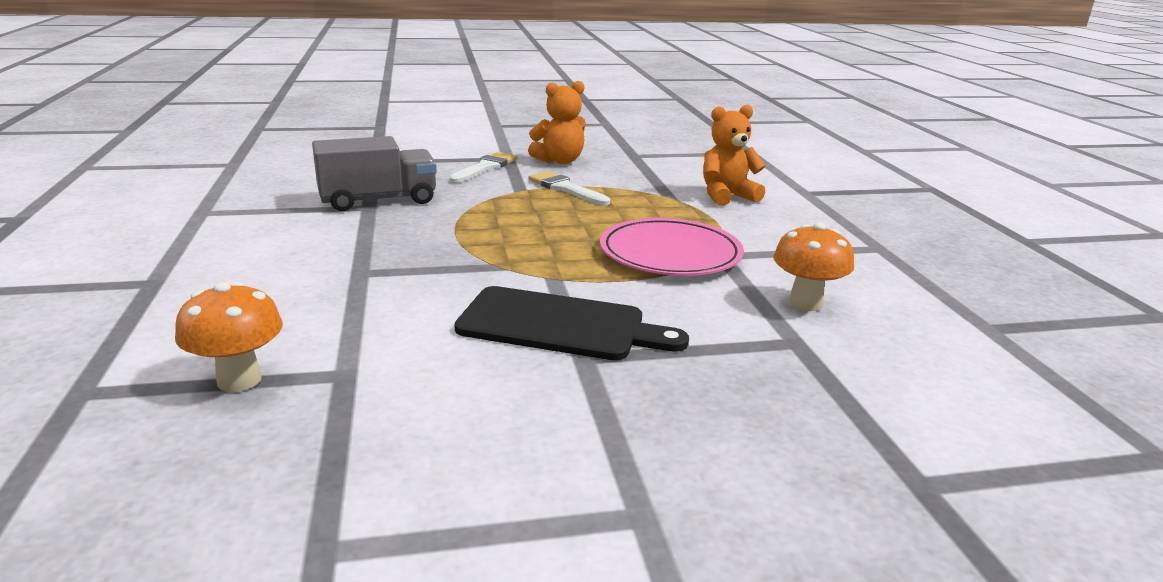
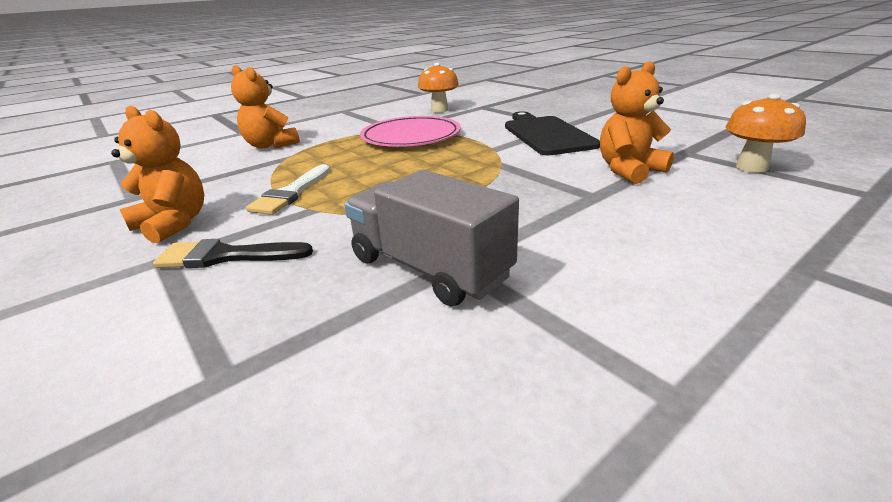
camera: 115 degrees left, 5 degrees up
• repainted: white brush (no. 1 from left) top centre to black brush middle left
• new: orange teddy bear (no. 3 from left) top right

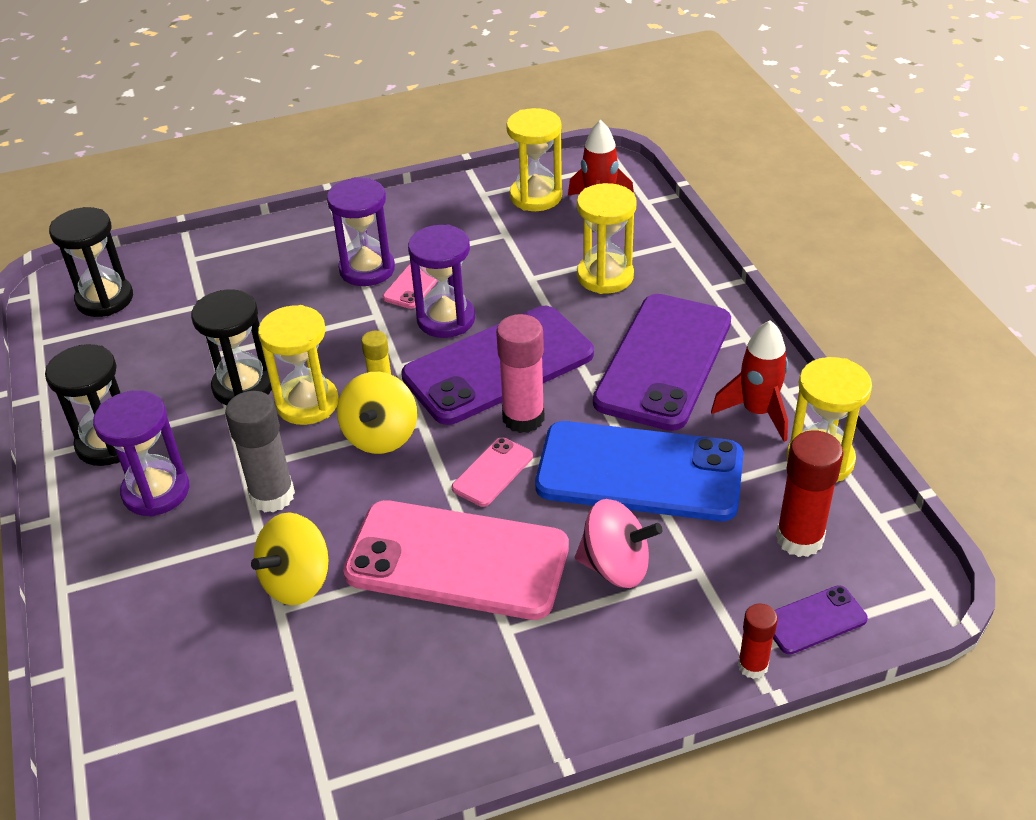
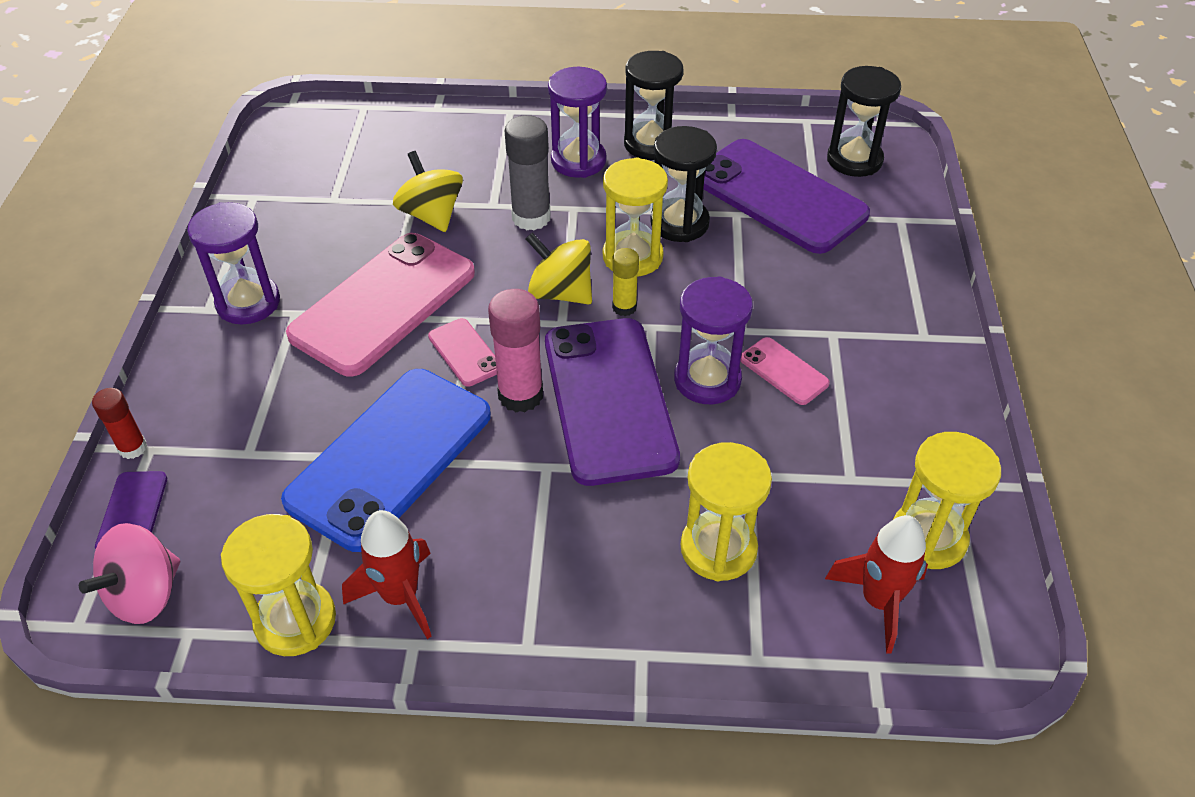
camera: 110 degrees right, 5 degrees up
• shifted: pink spinning top centre to bottom left
• shifted: purple hourglass (no. 2 from left in the first image) top centre to purple hourglass (no. 1 from left) top left
• shifted: purple phone (no. 2 from left in the first image) centre to purple phone (no. 3 from left) top centre
• gone: red glue stick (no. 2 from left) middle right

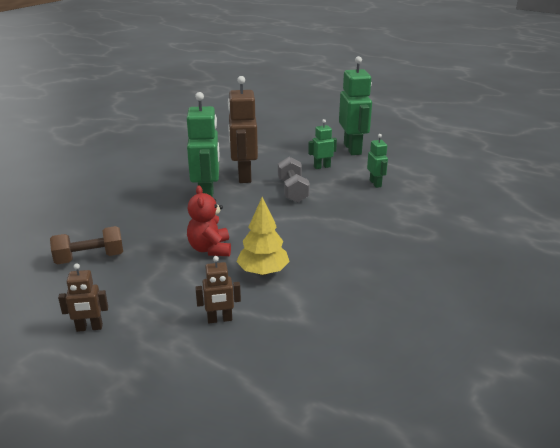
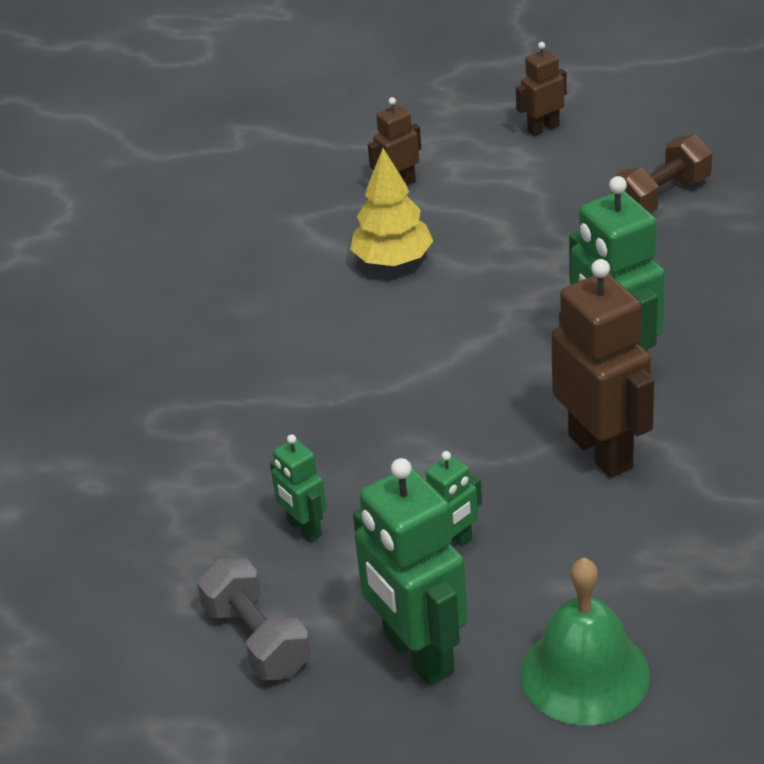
camera: 160 degrees right, 10 degrees up
• shifted: grey dumbbell centre to bottom left
• new: green bell bottom right
• gone: red teddy bear centre

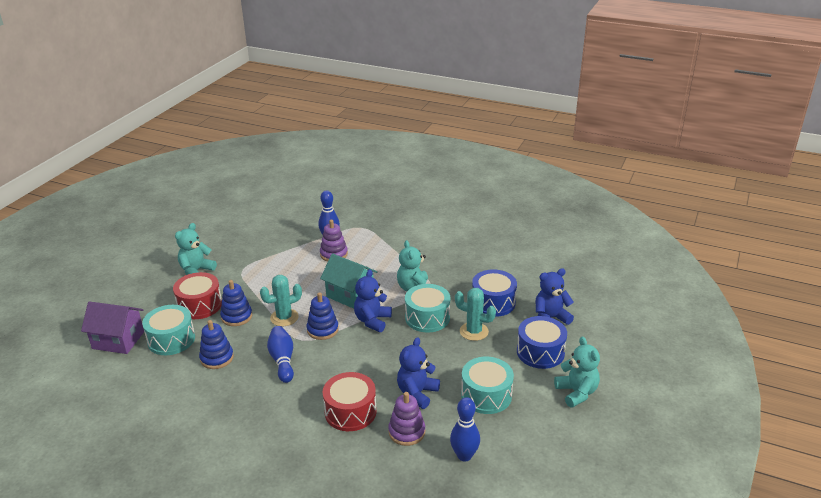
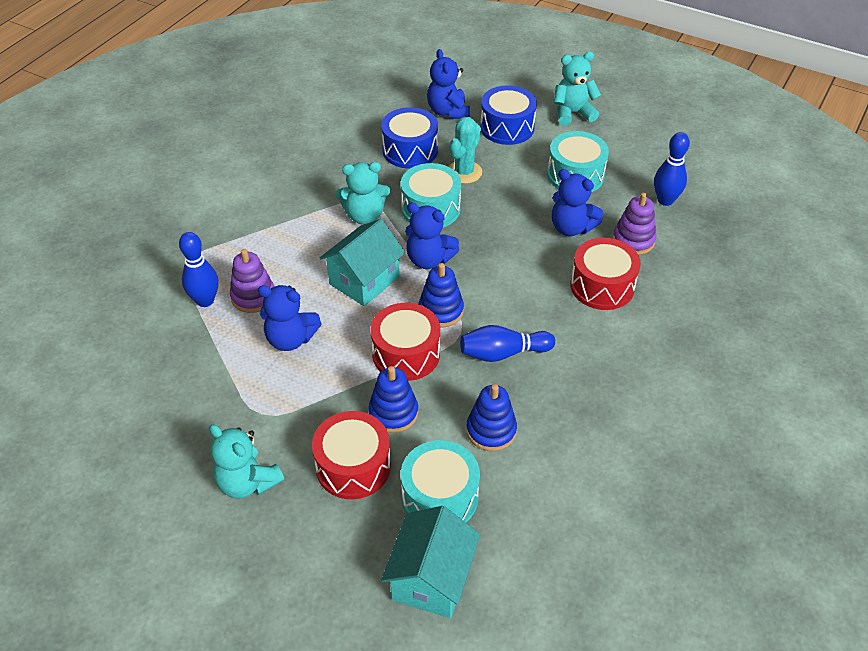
camera: 85 degrees left, 15 degrees up
• new: blue teddy bear (no. 1 from left) centre
• swapped: turquoise cactus (no. 1 from left) centre to red drum (no. 2 from left) centre
• repainted: purple house middle left to turquoise house (no. 2 from left) bottom centre

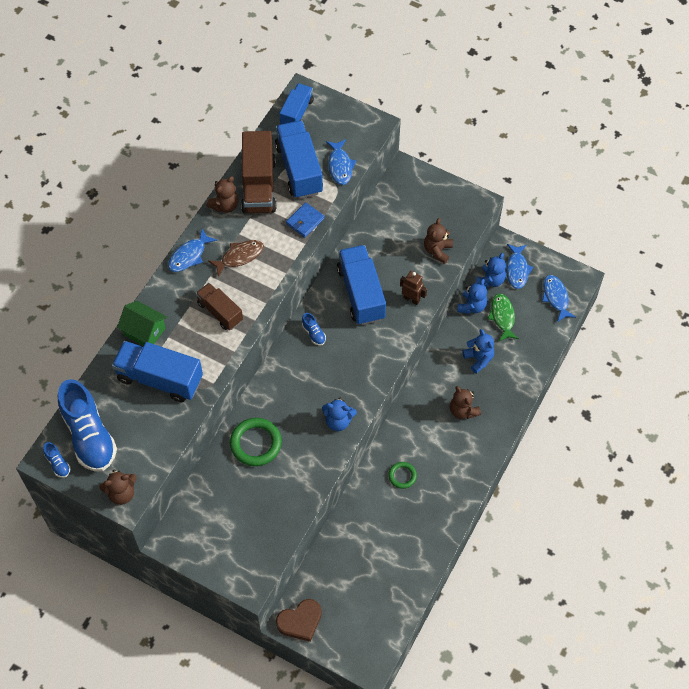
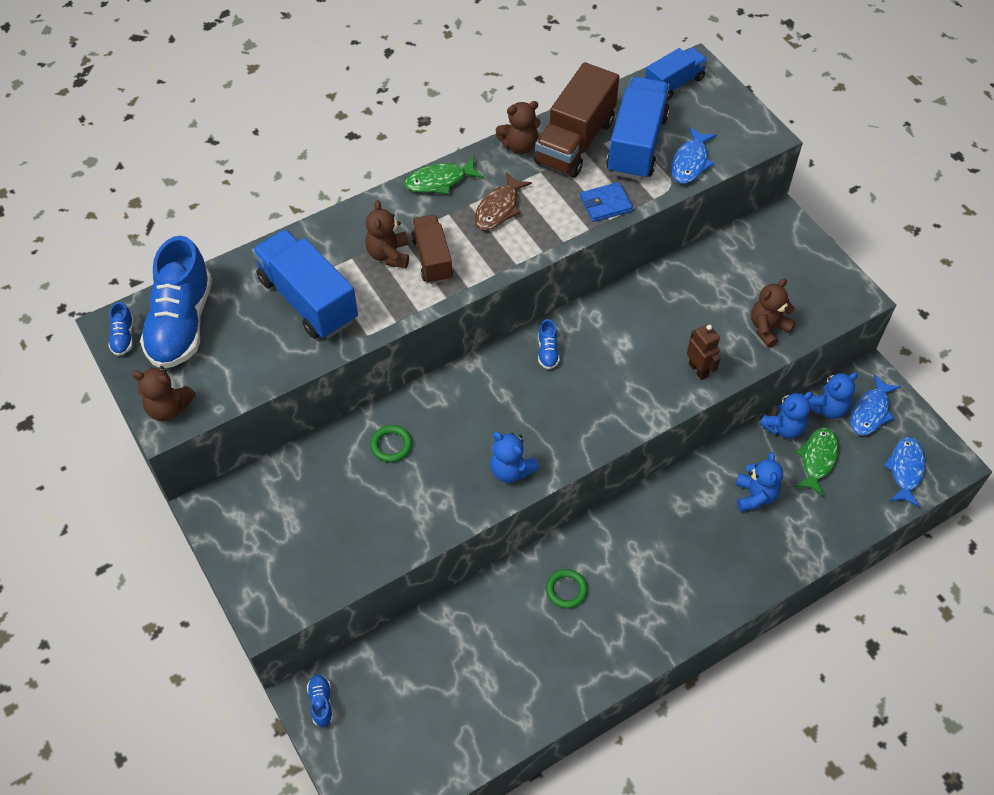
camera: 30 degrees right, 5 degrees down
• swapped: brown heart bottom centre to blue shoe (no. 3 from left) bottom left
• shifted: brown teddy bear (no. 4 from left in the first image) middle right to brown teddy bear (no. 2 from left) top centre
• scaled: green ring (no. 1 from left) centre = centre x0.57
• repainted: blue fish (no. 1 from left) middle left to green fish (no. 1 from left) top centre
• rotated: brown fish centre = top centre 120 degrees clockwise
• gone: green house middle left
• gone: blue truck (no. 4 from left) centre

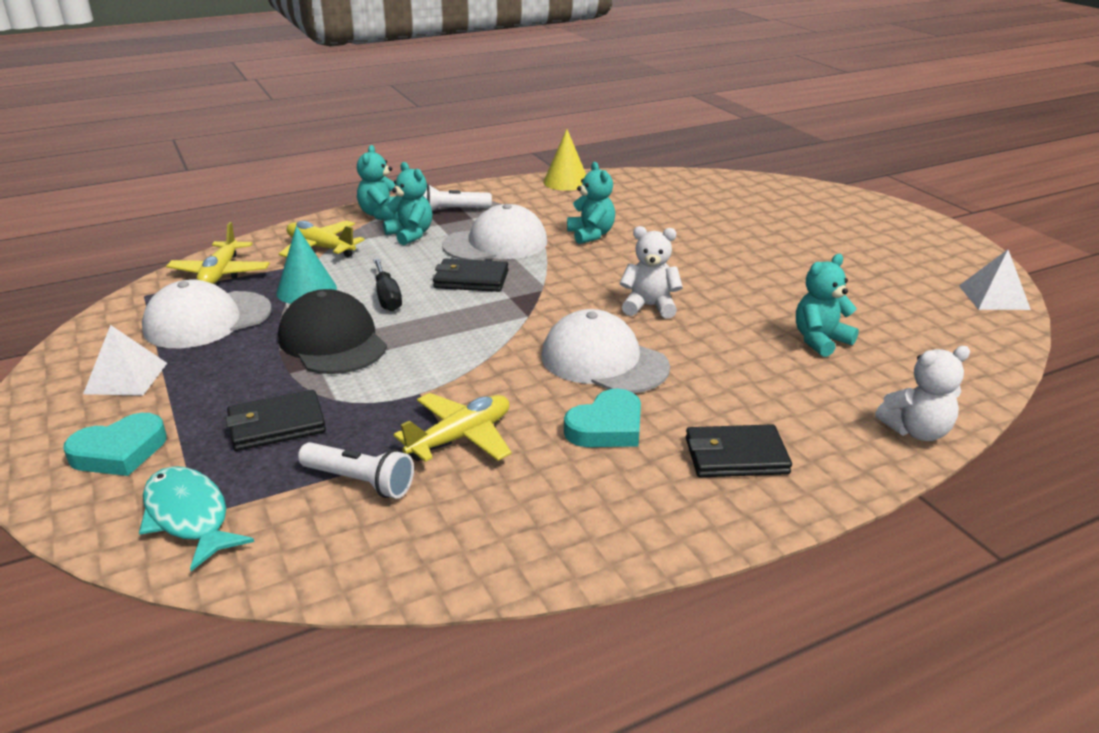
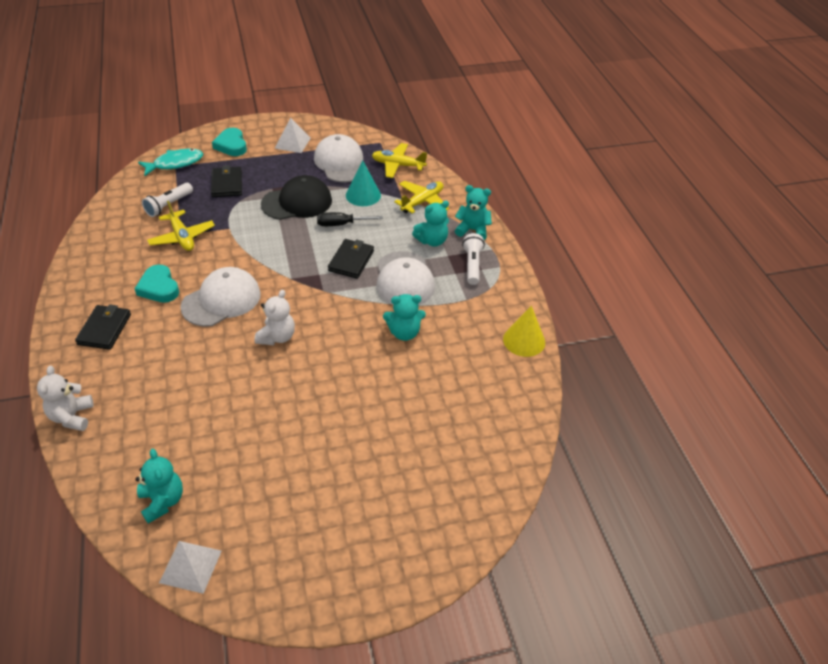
camera: 100 degrees right, 15 degrees up
• shifted: turquoise teddy bear (no. 4 from left in the first image) middle right to turquoise teddy bear (no. 1 from left) bottom left

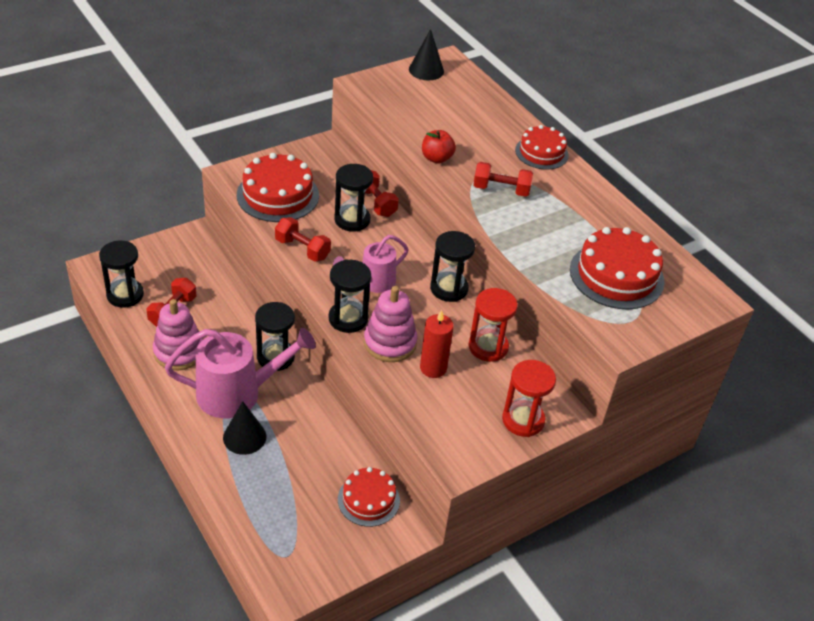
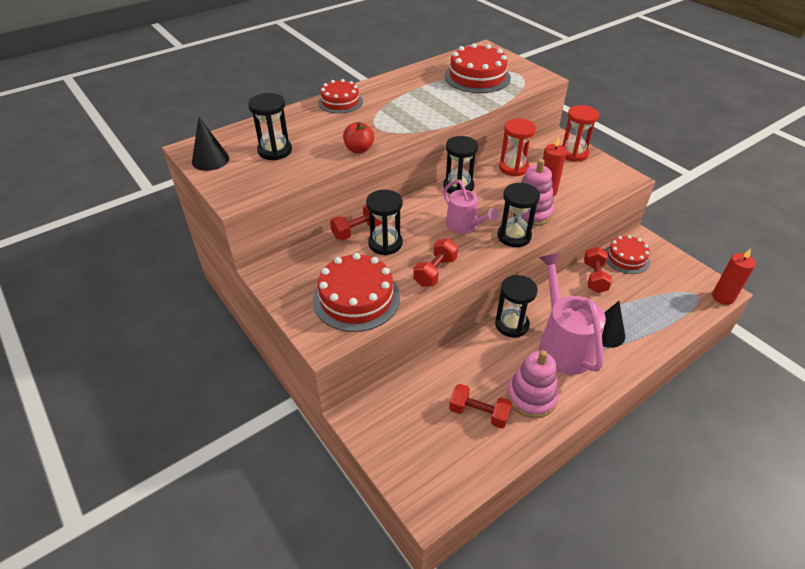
camera: 90 degrees left, 0 degrees up
• shifted: black hourglass (no. 1 from left) middle left to top centre
• shifted: red dumbbell (no. 4 from left) top centre to middle right
• new: red candle (no. 2 from left) middle right

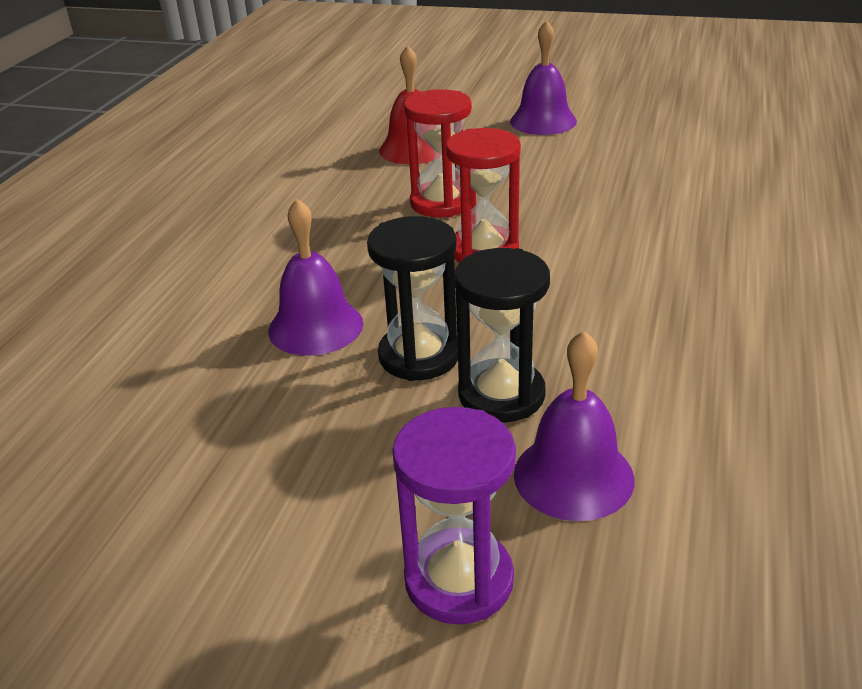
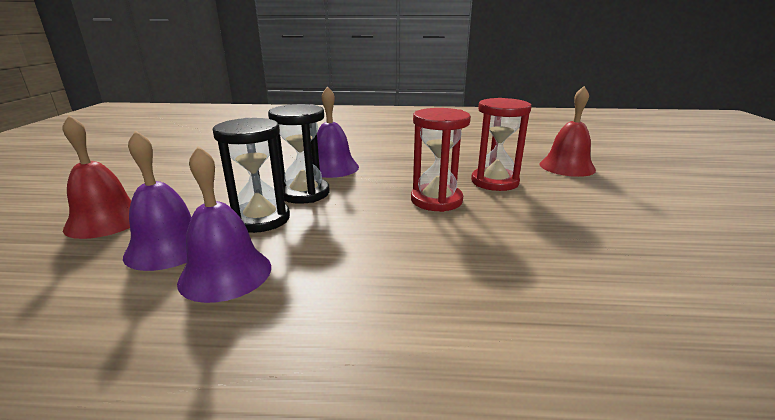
camera: 75 degrees right, 10 degrees down
• swapped: purple hourglass bottom centre to red bell (no. 1 from left) middle left
• shifted: purple bell (no. 2 from left) top centre to middle left

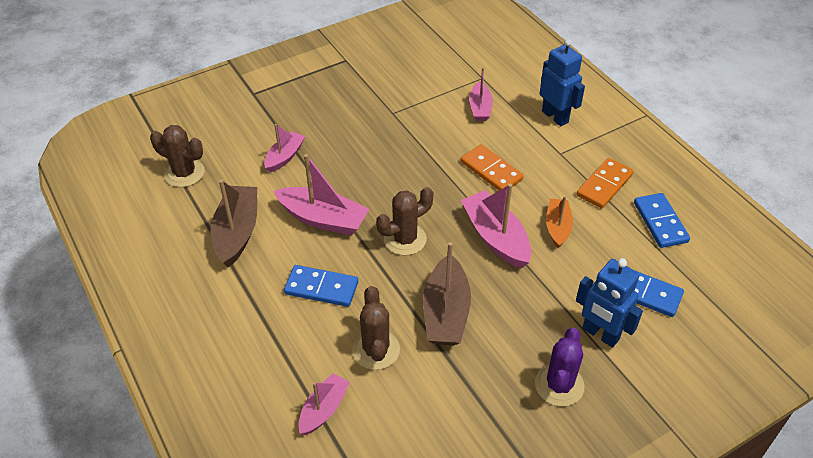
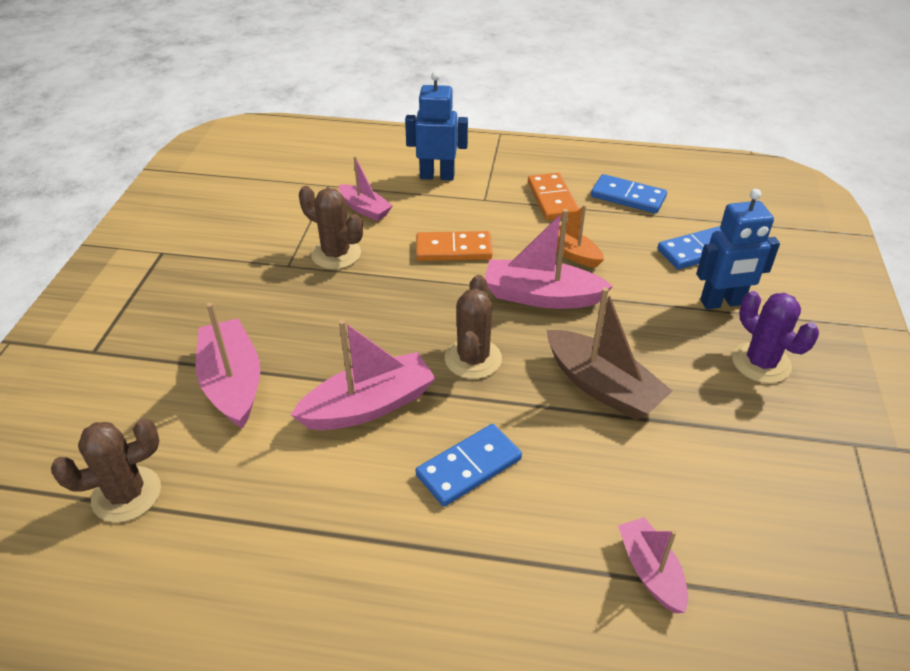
camera: 50 degrees left, 5 degrees down
• scaled: pink boat (no. 1 from left) top centre = middle left x1.63
• shifted: brown cactus (no. 2 from left) bottom centre to centre
• gone: brown boat (no. 1 from left) middle left

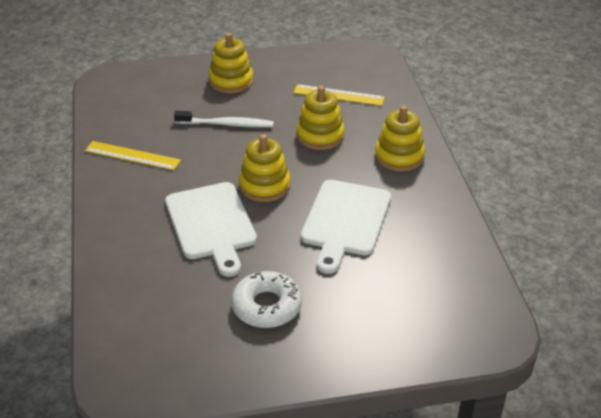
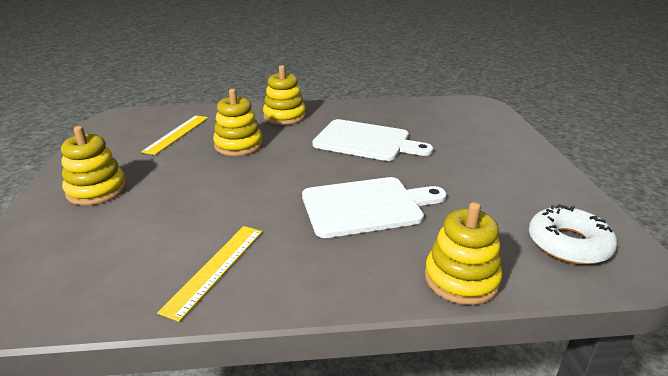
camera: 85 degrees left, 10 degrees down
• shifted: yellow stacking toy (no. 2 from left in the first image) centre to yellow stacking toy (no. 4 from left) bottom right
• shifted: white donut bottom centre to middle right
• gone: white toothbrush top centre

